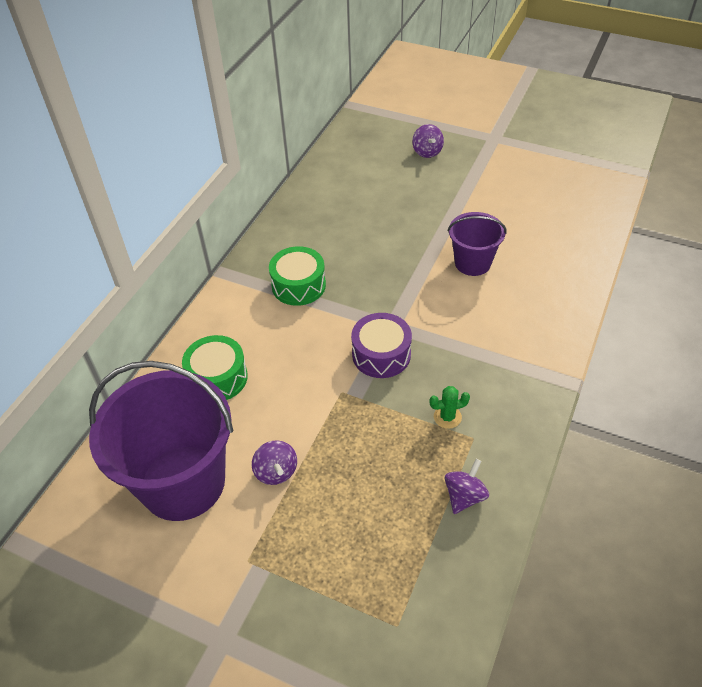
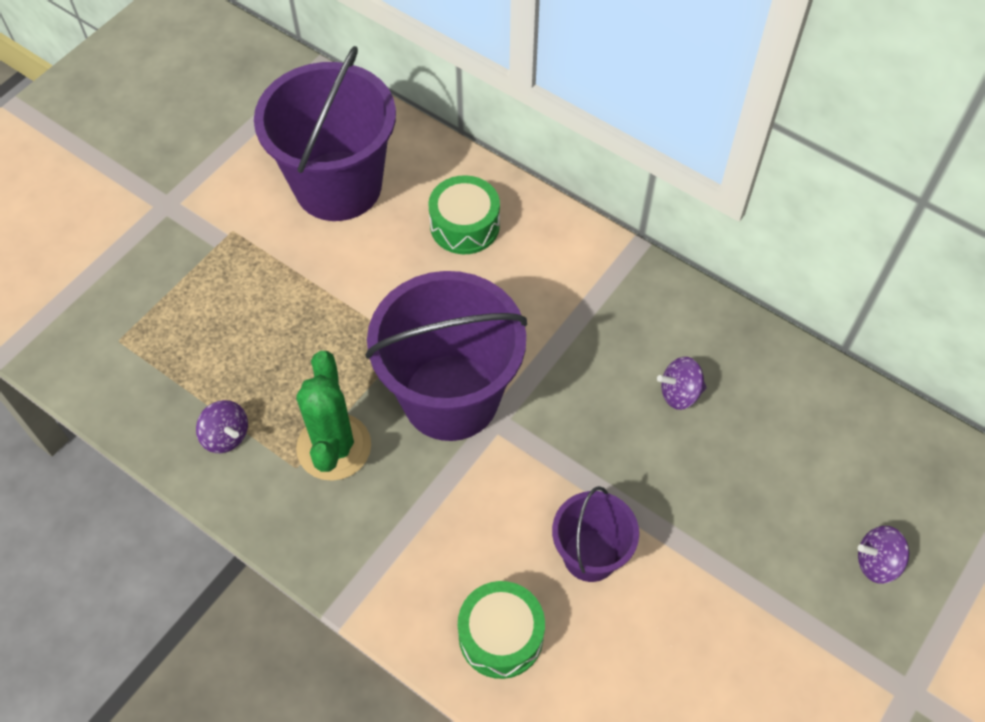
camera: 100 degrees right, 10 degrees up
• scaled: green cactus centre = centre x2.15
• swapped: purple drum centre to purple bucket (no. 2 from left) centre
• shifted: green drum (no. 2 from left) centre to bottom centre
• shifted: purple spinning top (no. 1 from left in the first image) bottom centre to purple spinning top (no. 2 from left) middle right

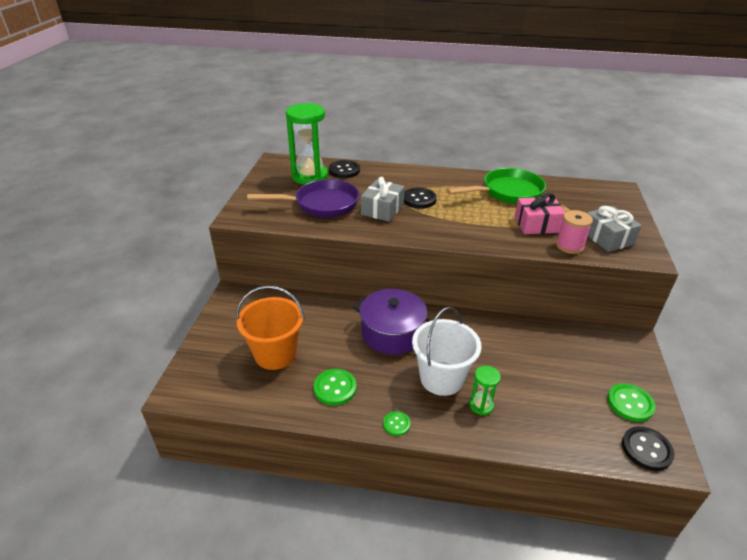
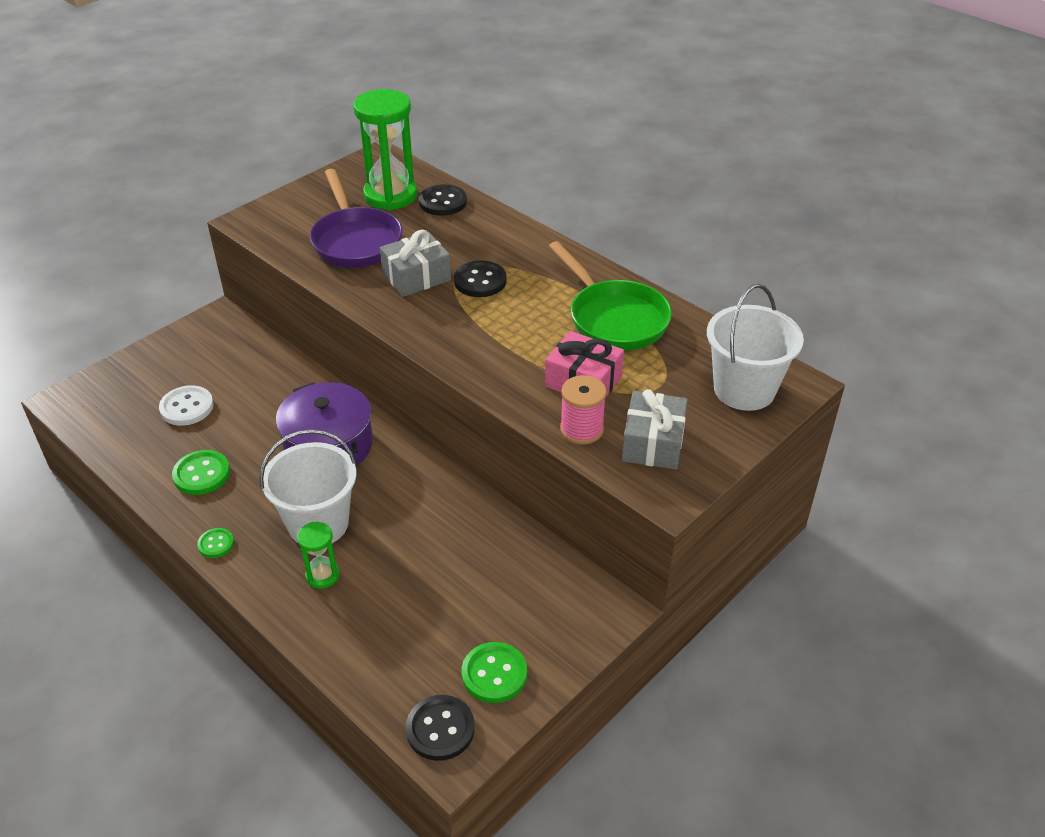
camera: 35 degrees right, 5 degrees up
• swapped: orange bucket centre to white button middle left
• rotated: purple pan centre = top centre 45 degrees clockwise
• rotated: green pan top centre = centre 45 degrees clockwise
• new: white bucket (no. 2 from left) middle right

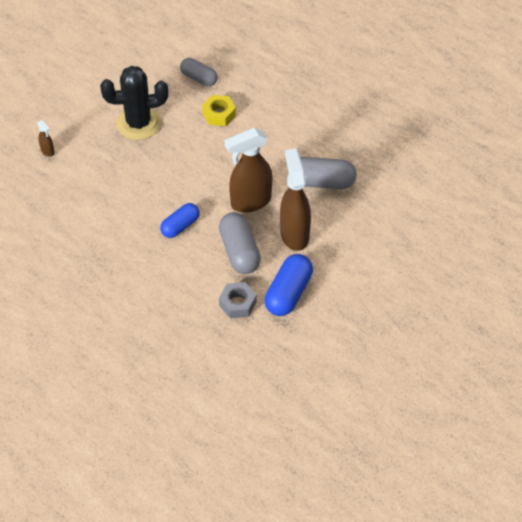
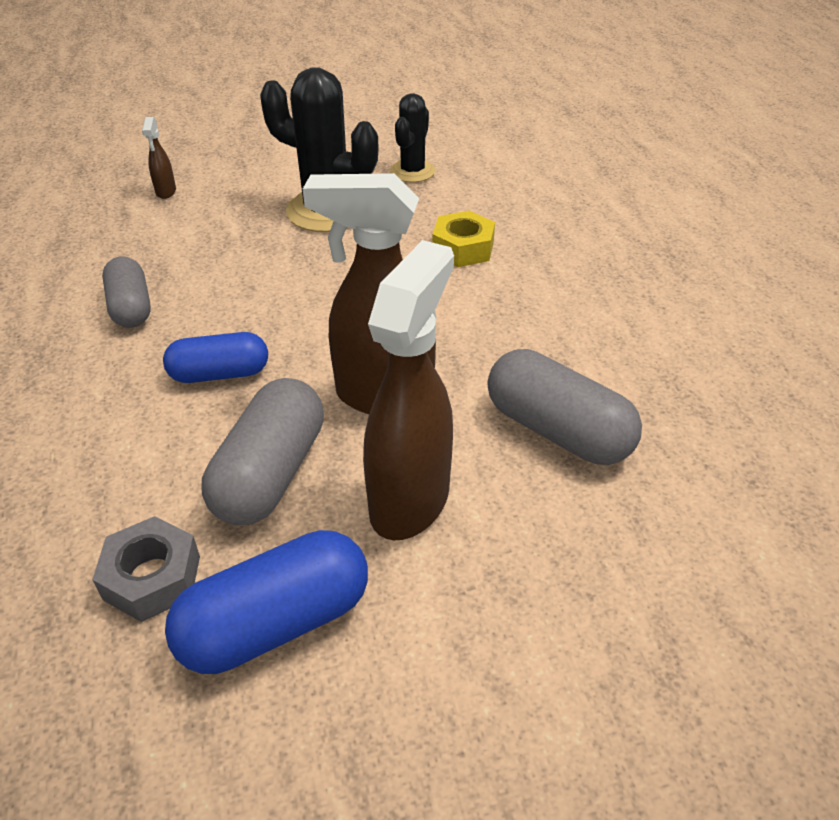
camera: 35 degrees right, 10 degrees down
• shifted: grey capsule (no. 1 from left) top centre to middle left
• new: black cactus (no. 2 from left) top centre

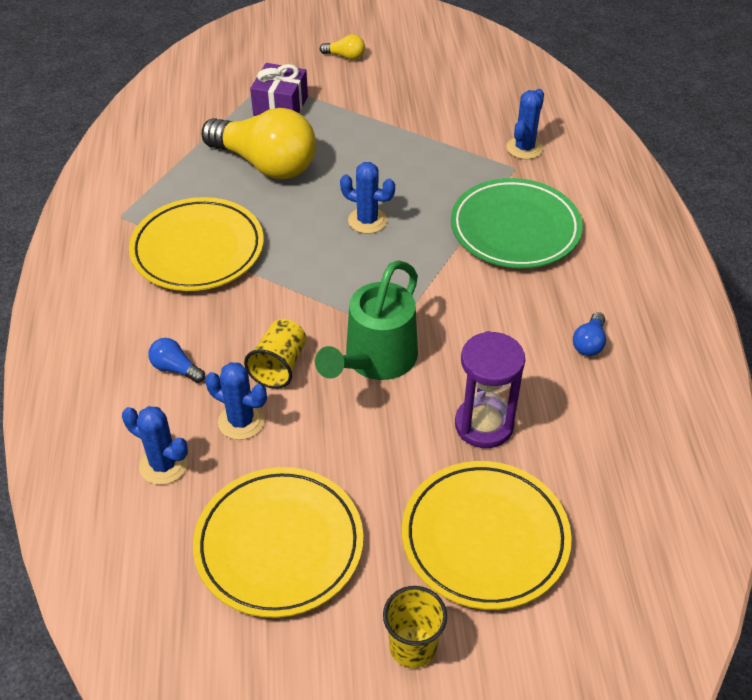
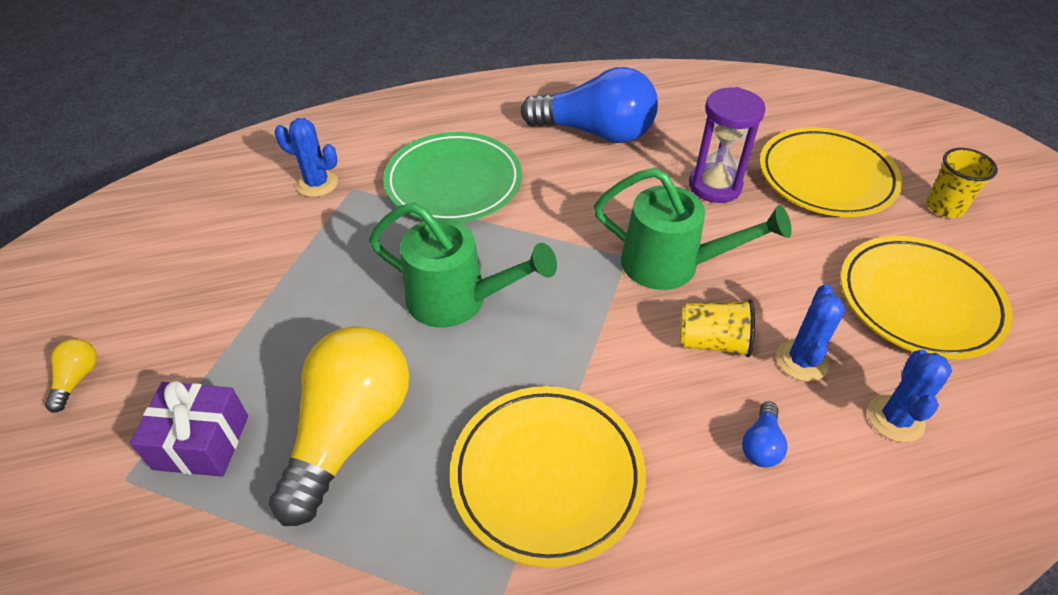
camera: 100 degrees left, 0 degrees up
• swapped: blue cactus (no. 3 from left) top centre to green watering can (no. 1 from left) centre
• scaled: blue light bulb (no. 2 from left in the first image) middle right = top centre x2.48

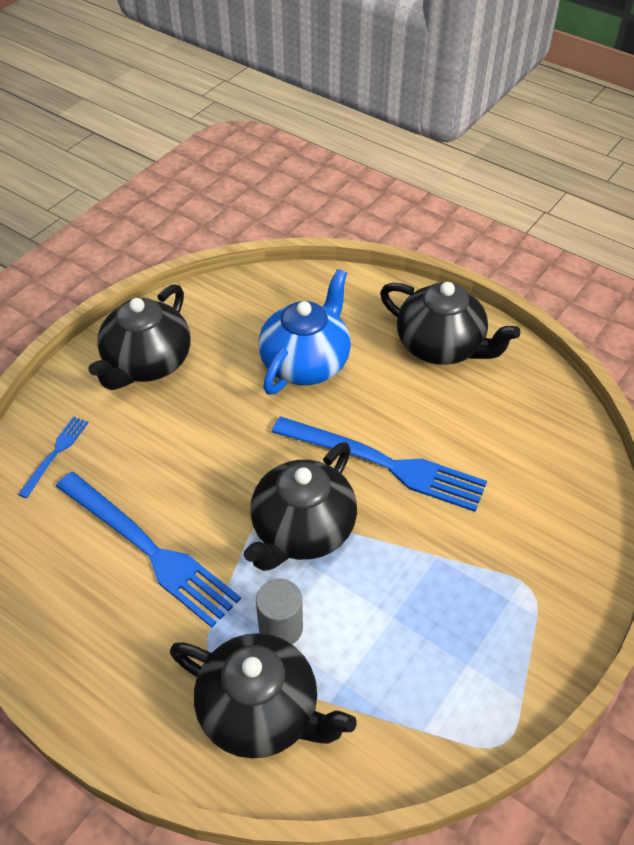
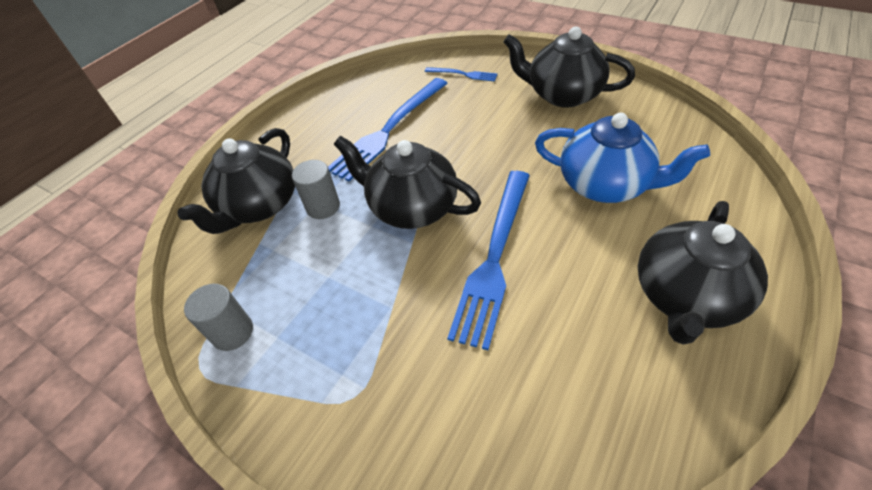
camera: 90 degrees right, 0 degrees up
• new: grey cylinder (no. 1 from left) middle left

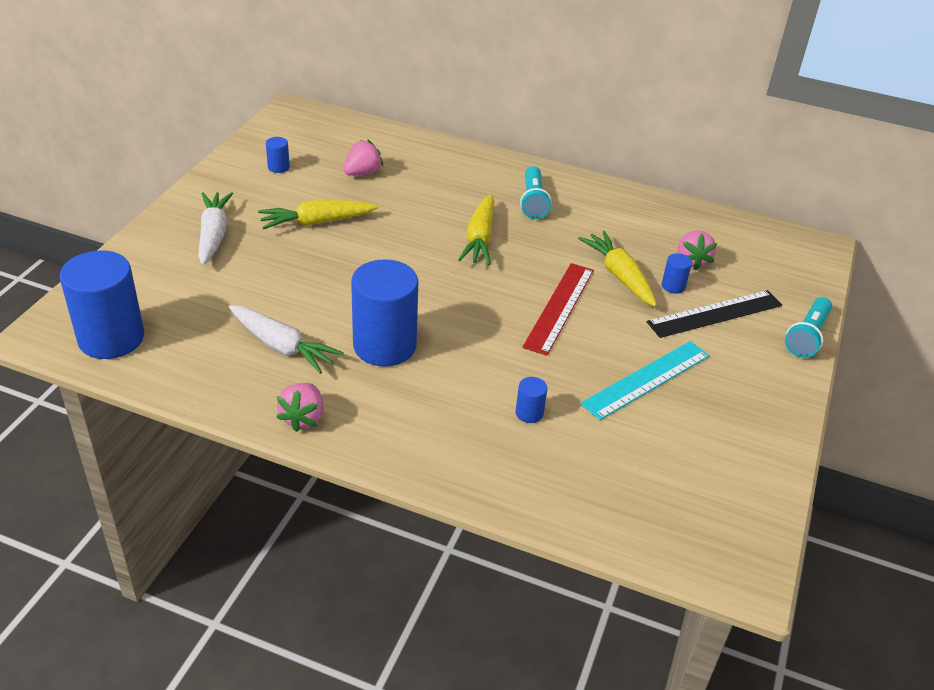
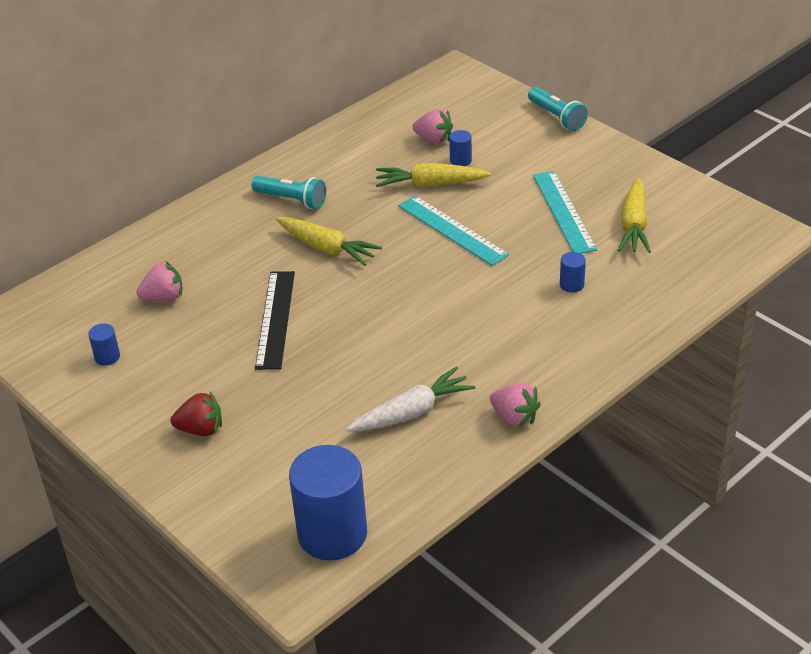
camera: 60 degrees left, 0 degrees up
• rotated: pink strawberry (no. 2 from left in the first image) top centre = middle left 90 degrees clockwise
• swapped: white carrot (no. 1 from left) top left to red strawberry middle left
• shifted: black ruler middle right to centre
• repainted: red ruler centre to turquoise ruler (no. 1 from left) centre
• shifted: yellow carrot (no. 1 from left in the first image) top centre to yellow carrot (no. 3 from left) top right
• gone: blue cylinder (no. 3 from left) centre

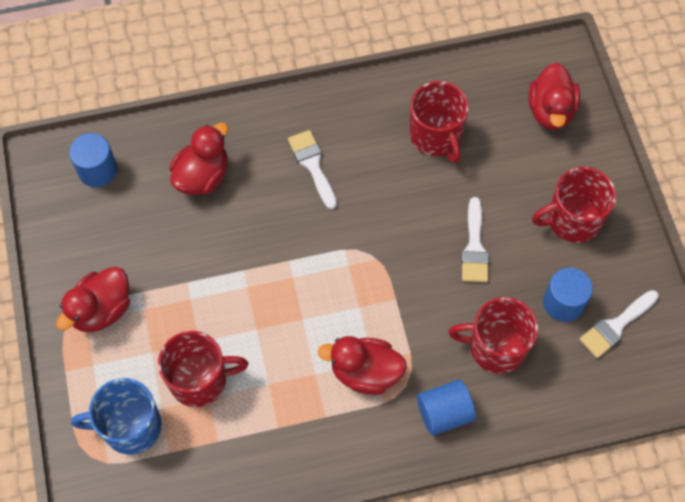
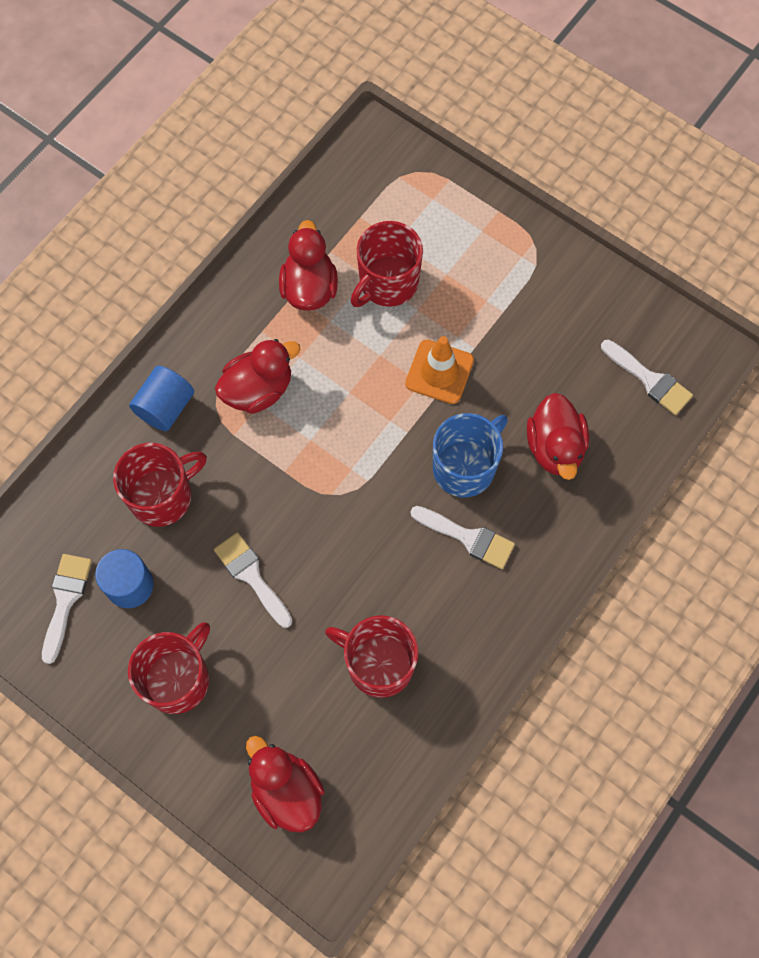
camera: 140 degrees right, 5 degrees up
• shifted: red duck (no. 1 from left in the first image) middle left to red duck (no. 3 from left) top centre
• new: orange traffic cone centre
• shifted: blue mug bottom left to centre
• swapped: blue cylinder (no. 1 from left) top left to white brush (no. 4 from left) middle right

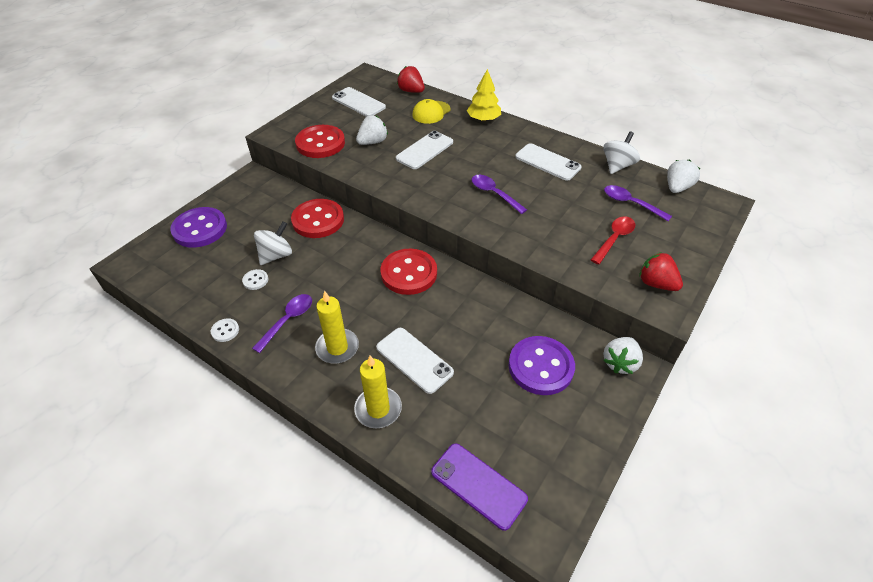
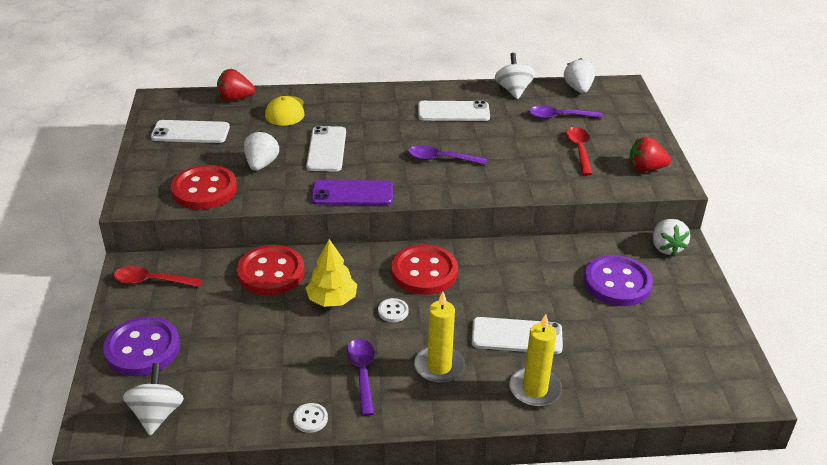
camera: 40 degrees left, 10 degrees down
• new: red spoon (no. 1 from left) middle left
• shifted: white spinning top (no. 1 from left) middle left to bottom left
• shifted: yellow tree top centre to centre
• shifted: purple phone bottom centre to centre
• shifted: white button (no. 2 from left) middle left to bottom centre

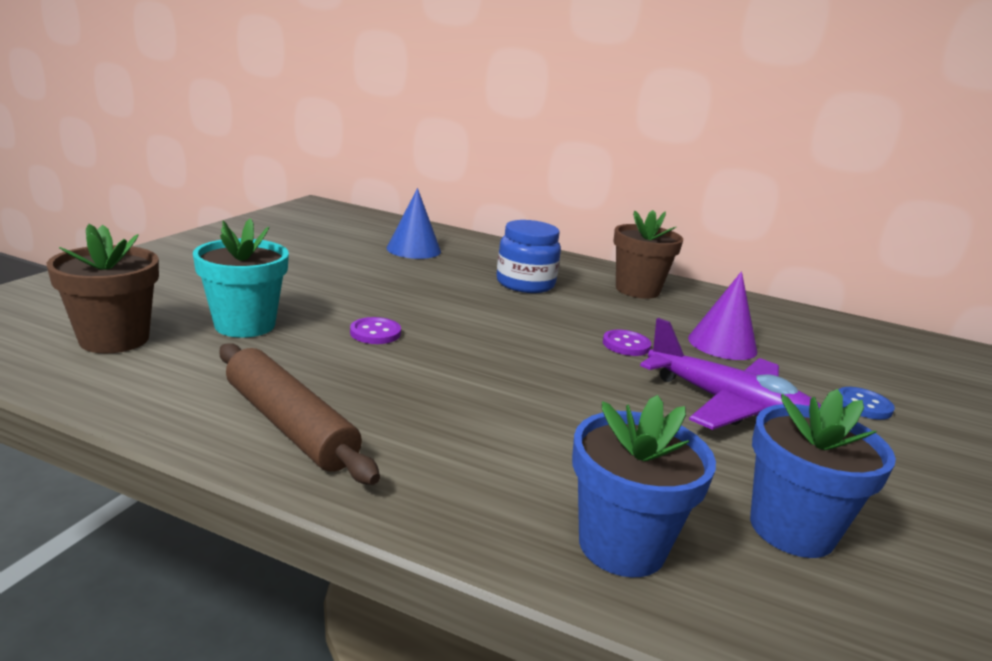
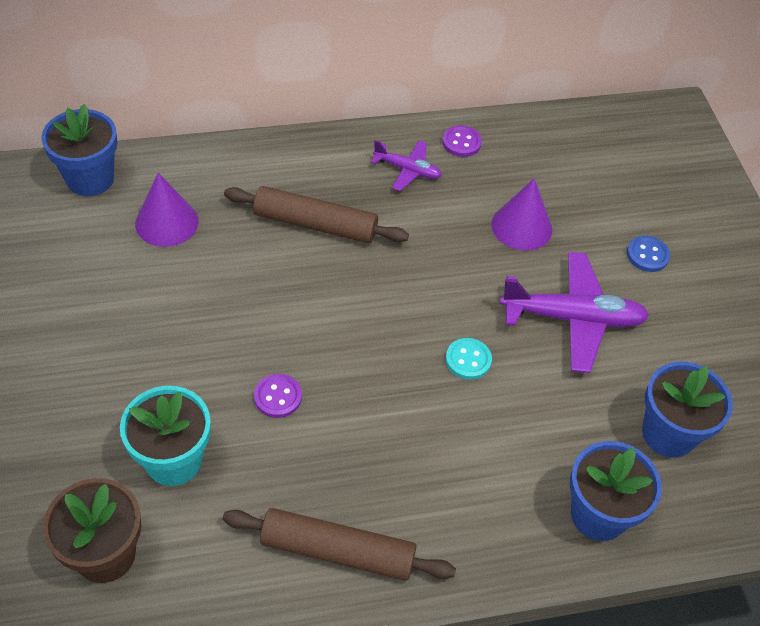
camera: 35 degrees left, 30 degrees up
• new: blue flower pot (no. 1 from left) top left
• repainted: blue cone centre to purple cone (no. 1 from left) middle left
• swapped: blue jar centre to brown rolling pin (no. 1 from left) centre
• swapped: brown flower pot (no. 2 from left) centre to purple plane (no. 1 from left) top centre
• shifted: purple button (no. 2 from left) centre to top centre
• new: turquoise button centre

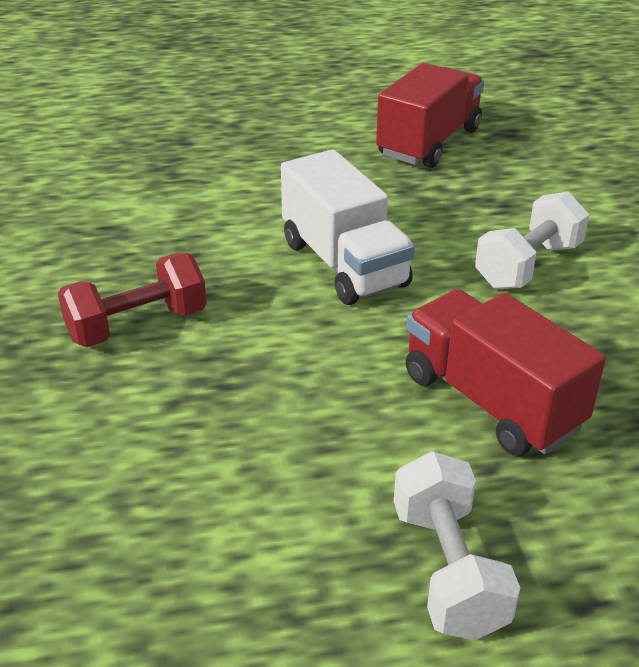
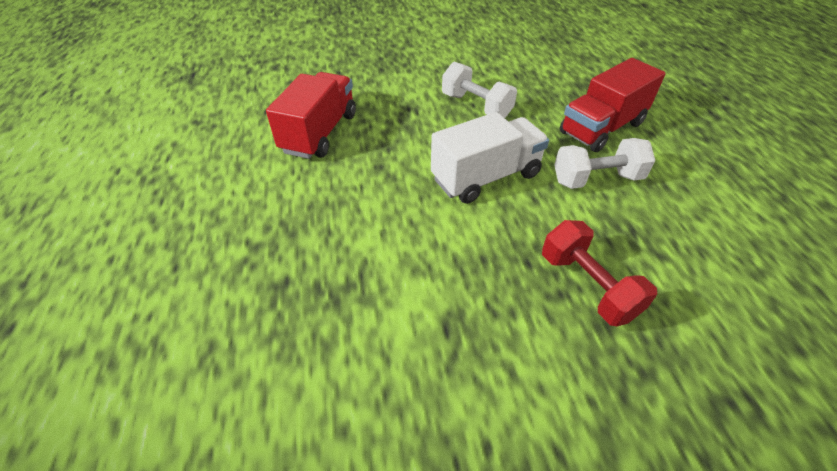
camera: 90 degrees left, 10 degrees up
• rotated: red truck (no. 1 from left) top right = top centre 75 degrees clockwise
• shifted: white dumbbell (no. 1 from left in the first image) bottom right to white dumbbell (no. 2 from left) middle right

